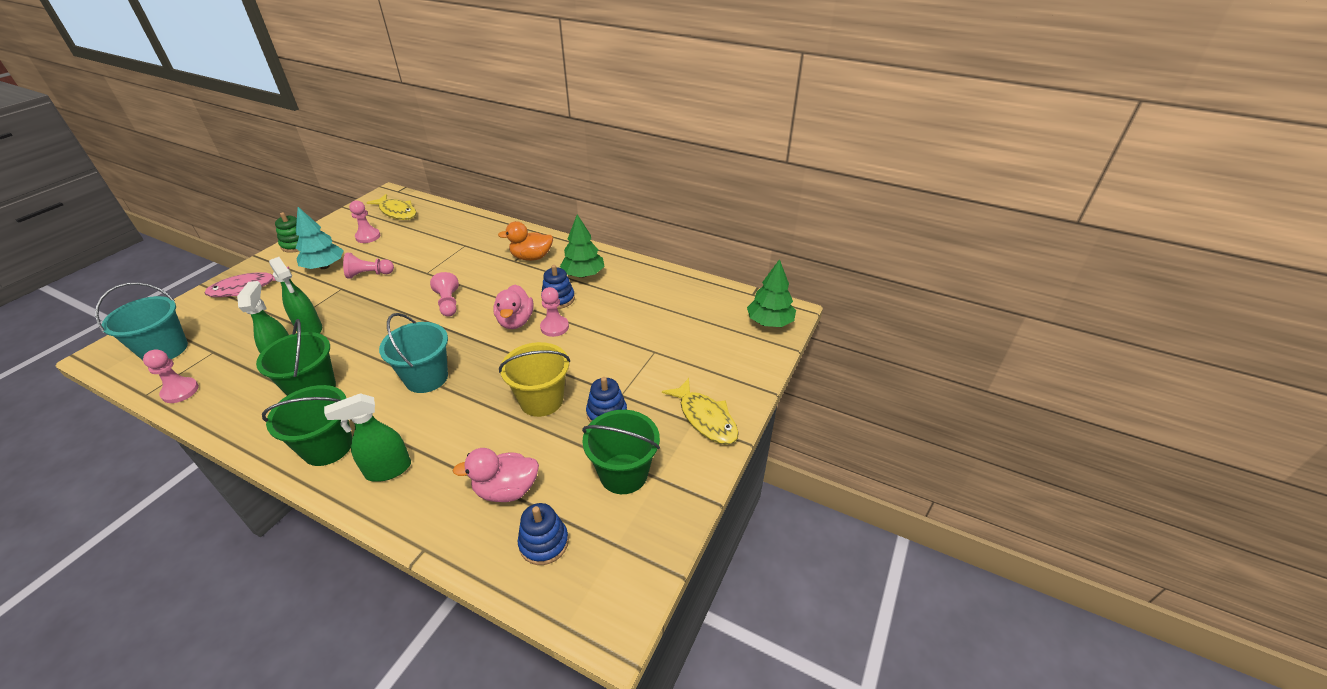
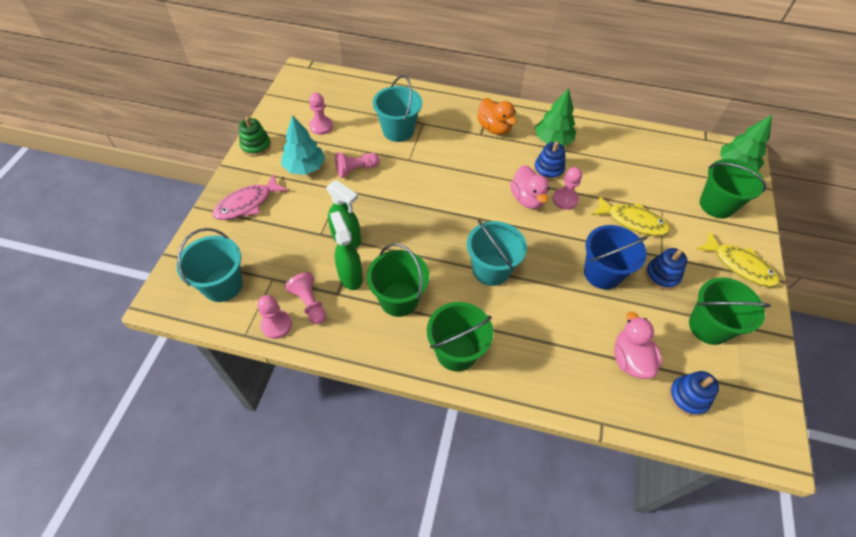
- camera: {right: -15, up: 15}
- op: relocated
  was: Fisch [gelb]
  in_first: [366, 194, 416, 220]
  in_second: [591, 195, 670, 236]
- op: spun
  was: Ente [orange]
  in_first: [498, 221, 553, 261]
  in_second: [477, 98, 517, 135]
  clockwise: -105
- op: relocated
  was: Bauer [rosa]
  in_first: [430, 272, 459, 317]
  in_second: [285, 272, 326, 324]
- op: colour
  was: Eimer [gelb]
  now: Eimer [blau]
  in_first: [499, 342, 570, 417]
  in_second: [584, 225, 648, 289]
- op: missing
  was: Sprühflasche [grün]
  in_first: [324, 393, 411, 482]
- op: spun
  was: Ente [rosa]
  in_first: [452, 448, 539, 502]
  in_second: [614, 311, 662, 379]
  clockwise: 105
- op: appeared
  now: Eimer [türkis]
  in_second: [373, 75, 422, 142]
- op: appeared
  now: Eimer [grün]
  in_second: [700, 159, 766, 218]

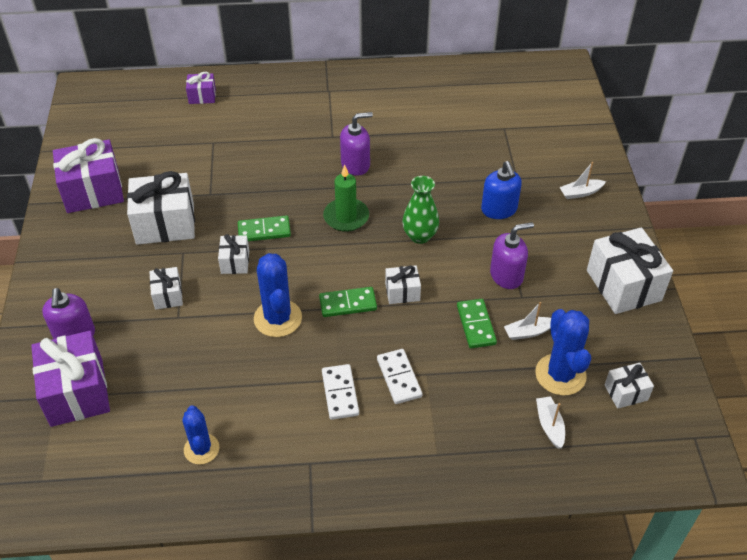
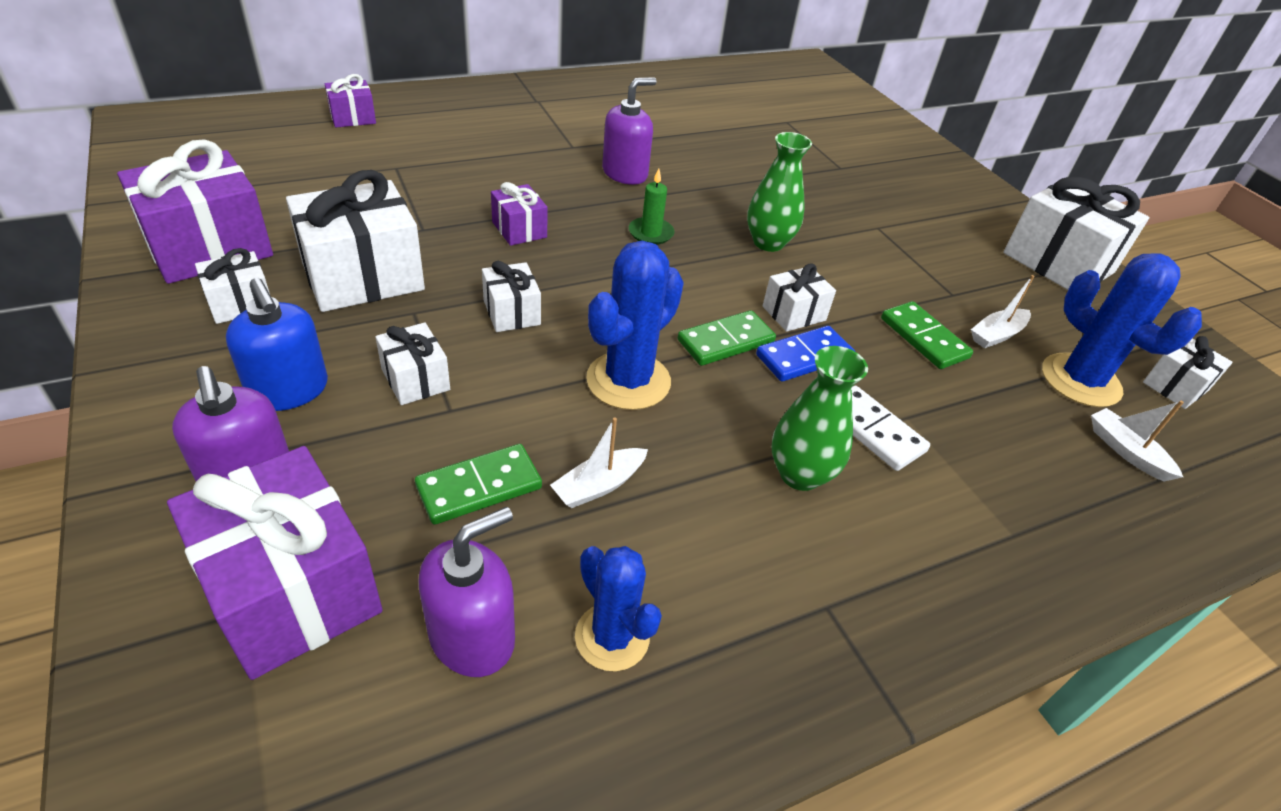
- camera: {right: -25, up: -5}
- op: relocated
  was: Seifenspender [blau]
  in_first: [481, 161, 522, 219]
  in_second: [226, 278, 328, 411]
- op: relocated
  was: Boot [weiß]
  in_first: [559, 162, 606, 199]
  in_second: [550, 417, 648, 508]
- op: size
  was: Kerze [grün]
  in_first: [323, 165, 369, 232]
  in_second: [629, 168, 675, 245]
  ratio: 0.65
- op: relocated
  was: Dominostein [grün]
  in_first: [238, 216, 291, 241]
  in_second: [415, 444, 542, 525]
- op: relocated
  was: Seifenspender [lila]
  in_first: [490, 222, 534, 289]
  in_second: [418, 507, 515, 677]
- op: spun
  was: Kaktus [blau]
  in_first: [254, 253, 302, 337]
  in_second: [586, 241, 684, 410]
  clockwise: 75
- op: exchanged
  was: Dominostein [weiß]
  now: Vase [grün]
  in_first: [322, 364, 359, 420]
  in_second: [771, 346, 868, 491]
- op: appeared
  now: Geschenk [lila]
  in_second: [491, 182, 548, 246]
- op: appeared
  now: Geschenk [weiß]
  in_second: [195, 248, 270, 324]
- op: appeared
  now: Dominostein [blau]
  in_second: [756, 326, 855, 382]

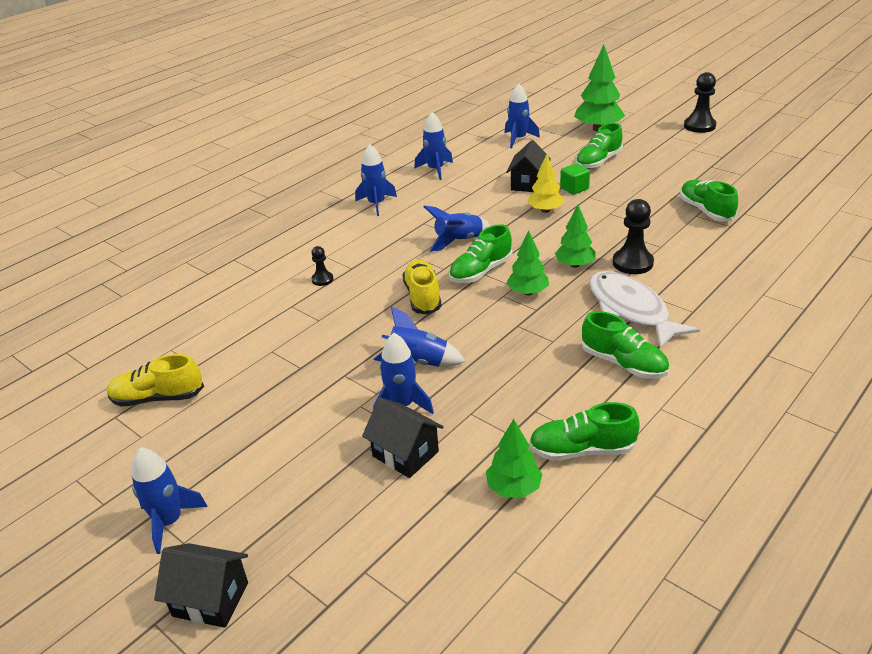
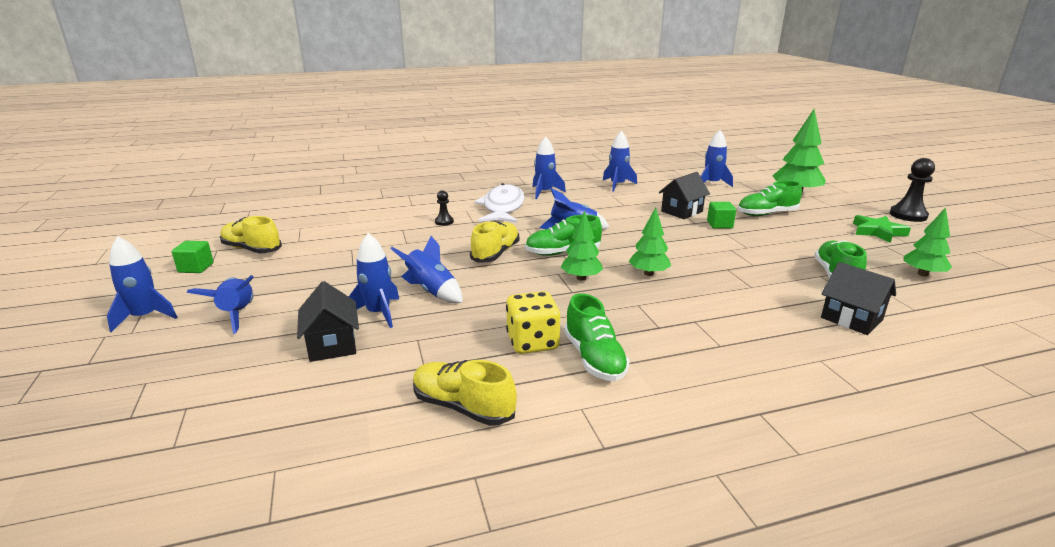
- camera: {right: 30, up: -10}
- op: missing
  was: Baum [gelb]
  in_first: [528, 154, 564, 213]
- op: missing
  was: Bauer [schwarz]
  in_first: [613, 199, 654, 274]
- op: relocated
  was: Fisch [weiß]
  in_first: [589, 271, 700, 349]
  in_second: [474, 183, 525, 223]
- op: colour
  was: Schuh [grün]
  now: Schuh [gelb]
  in_first: [529, 402, 639, 461]
  in_second: [413, 360, 517, 426]
- op: relocated
  was: Baum [grün]
  in_first: [486, 419, 542, 498]
  in_second: [904, 207, 952, 277]
- op: relocated
  was: Haus [schwarz]
  in_first: [154, 543, 248, 628]
  in_second: [821, 262, 896, 335]
- op: appeared
  now: Stern [grün]
  in_second: [853, 215, 911, 243]
- op: appeared
  now: Kubus [grün]
  in_second: [172, 241, 214, 273]
- op: appeared
  now: Rakete [blau]
  in_second: [187, 275, 254, 334]
- op: appeared
  now: Spielwürfel [gelb]
  in_second: [506, 291, 560, 354]

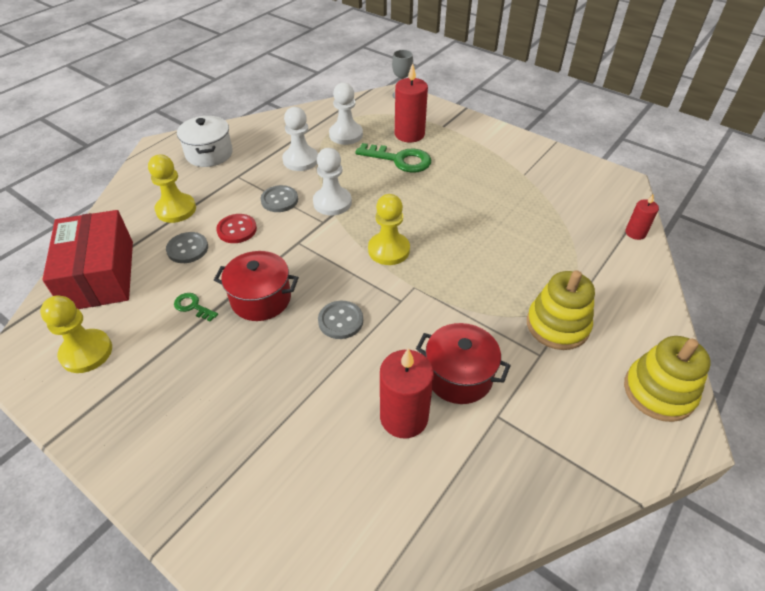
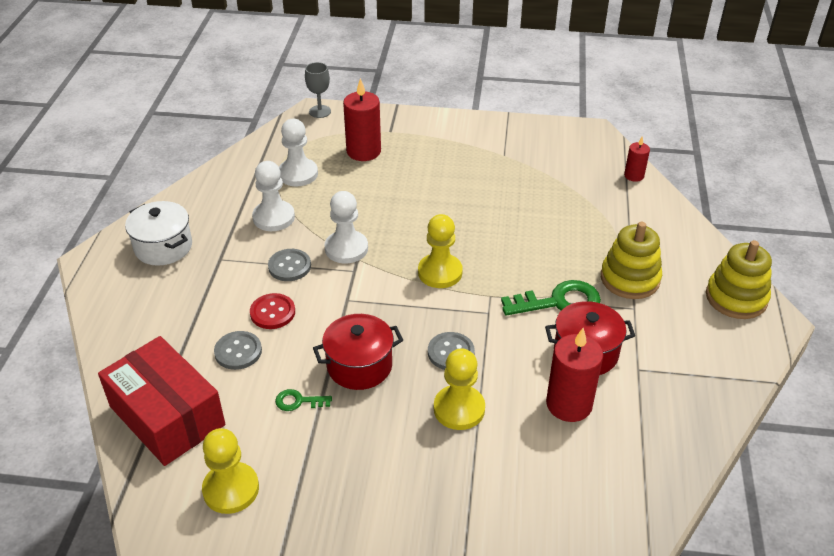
- camera: {right: -30, up: -5}
- op: relocated
  was: Schlüssel [grün]
  in_first: [355, 143, 431, 173]
  in_second: [501, 280, 601, 316]
- op: relocated
  was: Bauer [gelb]
  in_first: [148, 154, 196, 223]
  in_second: [434, 348, 485, 430]

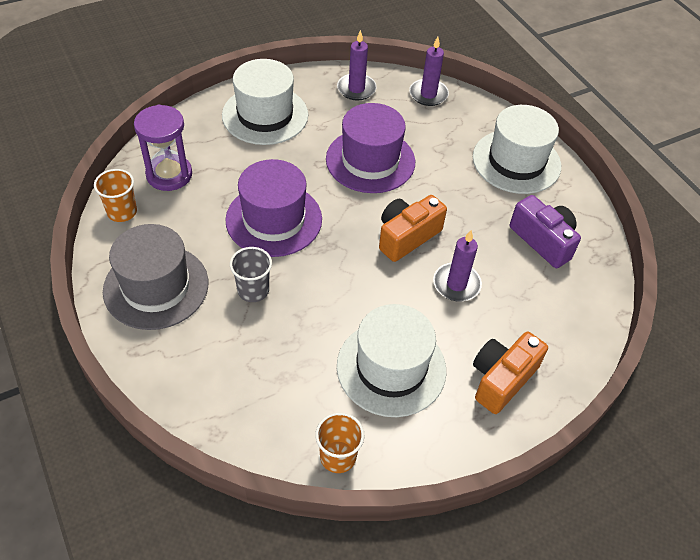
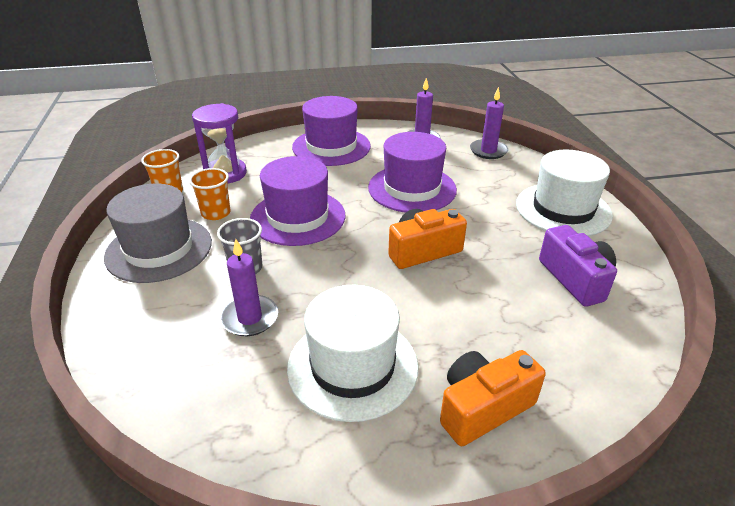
- camera: {right: 20, up: -15}
- op: colour
  was: Hut [weiß]
  now: Hut [lila]
  in_first: [222, 59, 308, 145]
  in_second: [292, 96, 371, 166]
- op: relocated
  was: Kerze [lila]
  in_first: [433, 230, 482, 301]
  in_second: [220, 239, 278, 336]
- op: relocated
  was: Becher [orange]
  in_first: [315, 412, 364, 473]
  in_second: [189, 168, 230, 220]

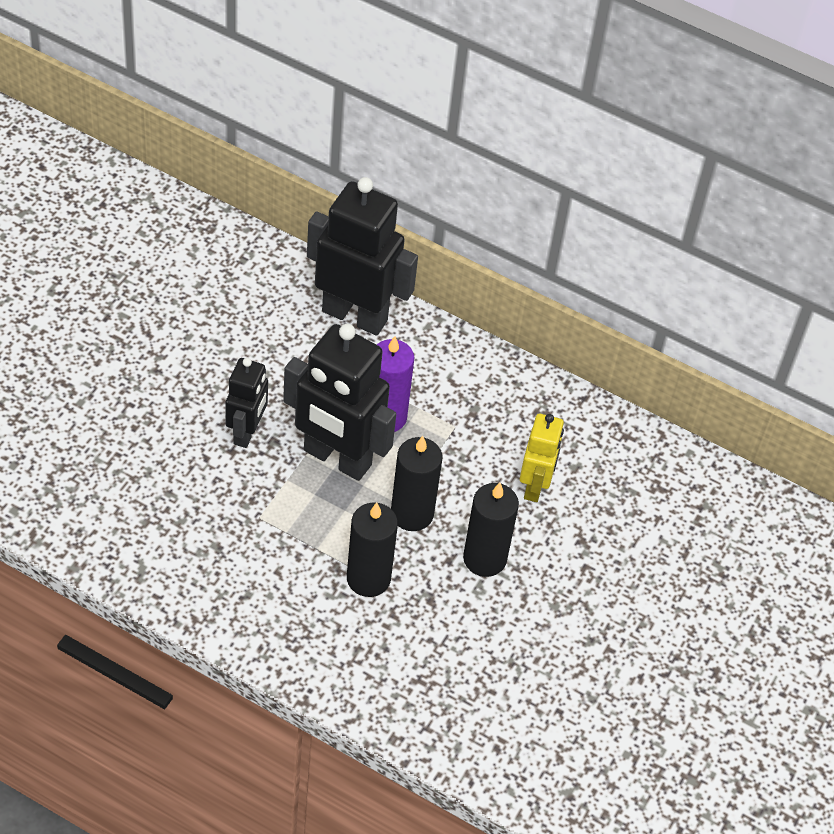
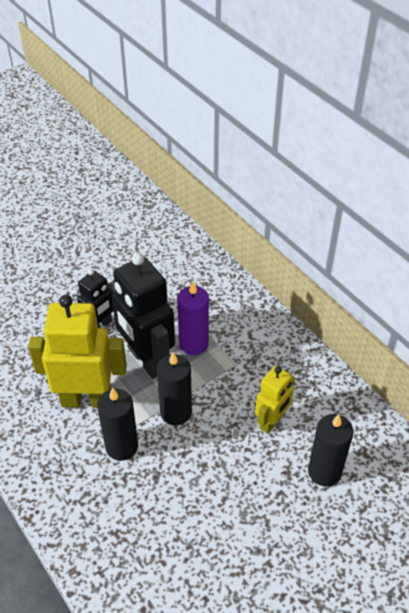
- camera: {right: 30, up: -5}
- op: missing
  was: Roboter [schwarz]
  in_first: [307, 177, 418, 336]
- op: relocated
  was: Kerze [schwarz]
  in_first: [463, 483, 519, 577]
  in_second: [308, 414, 354, 486]
- op: appeared
  now: Roboter [gelb]
  in_second: [28, 295, 127, 408]

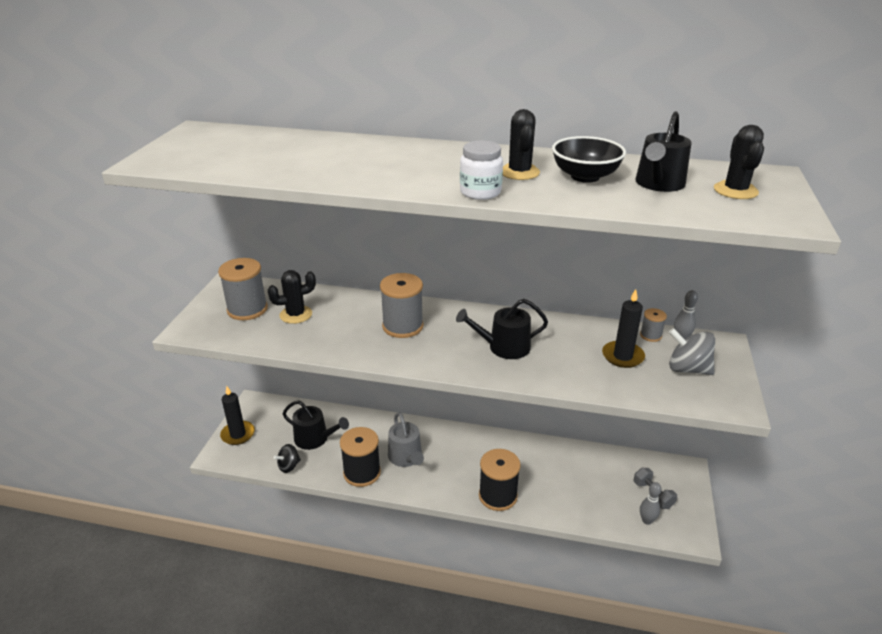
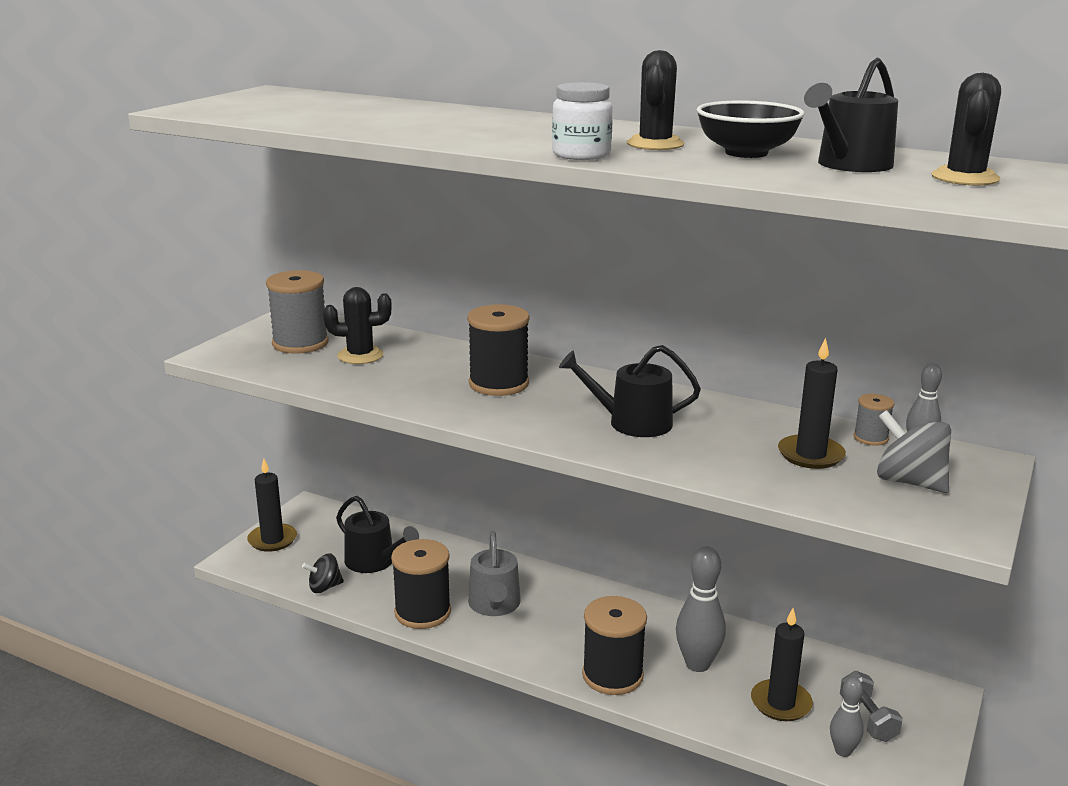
- camera: {right: 15, up: -10}
- op: colour
  was: Garnrolle [grau]
  now: Garnrolle [schwarz]
  in_first: [380, 273, 424, 338]
  in_second: [467, 304, 530, 396]
- op: appeared
  now: Bowlingkegel [grau]
  in_second: [676, 546, 726, 672]
- op: appeared
  now: Kerze [schwarz]
  in_second: [751, 608, 813, 721]

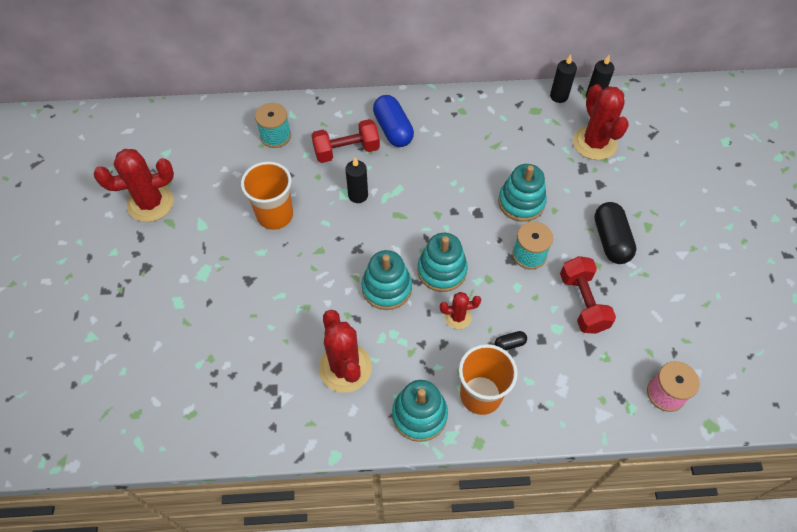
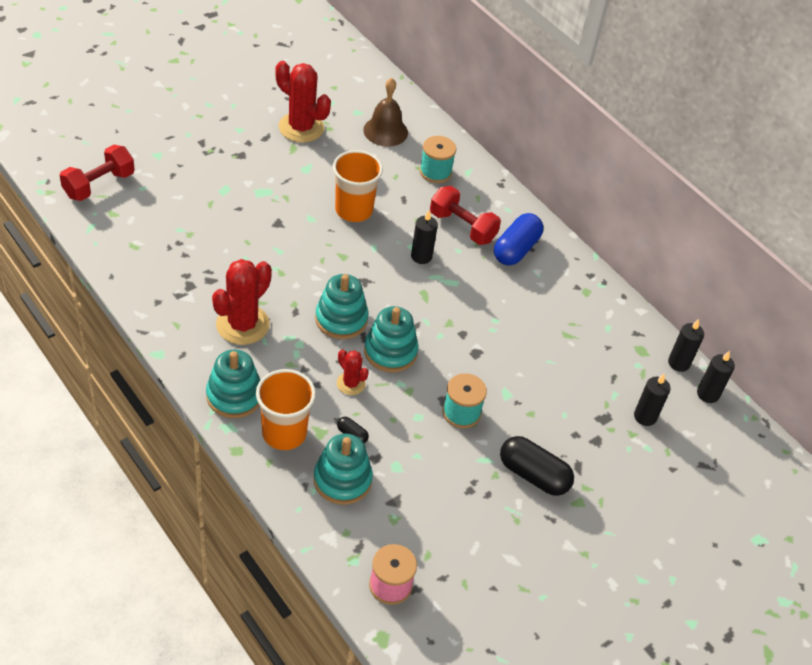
- camera: {right: 50, up: -10}
- op: exchanged
  was: Kaktus [rot]
  now: Kerze [schwarz]
  in_first: [573, 84, 629, 160]
  in_second: [634, 374, 670, 426]
- op: relocated
  was: Stapelspielzeug [türkis]
  in_first: [498, 164, 547, 222]
  in_second: [314, 434, 373, 505]
- op: spun
  was: Kapsel [schwarz]
  in_first: [594, 202, 636, 264]
  in_second: [500, 436, 574, 496]
  clockwise: 75
- op: relocated
  was: Hantel [rot]
  in_first: [560, 256, 616, 334]
  in_second: [60, 145, 135, 201]
- op: appeared
  now: Glocke [braun]
  in_second: [363, 78, 408, 147]

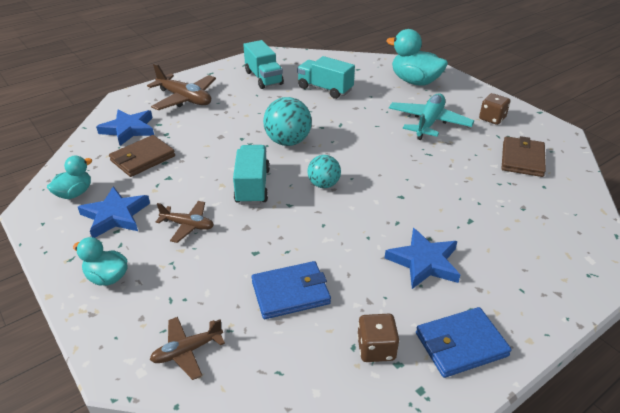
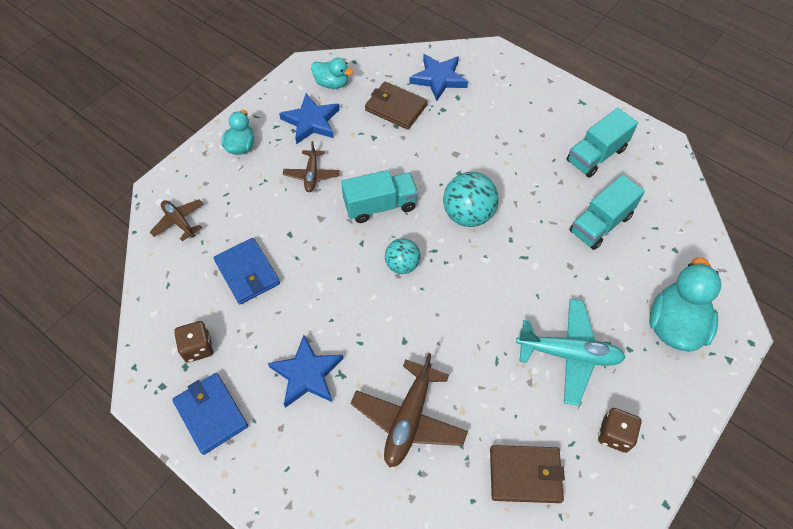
- camera: {right: 75, up: 20}
- op: spun
  was: Lastwagen [türkis]
  in_first: [297, 56, 355, 99]
  in_second: [569, 175, 645, 250]
  clockwise: -150
- op: relocated
  was: Flugzeug [braun]
  in_first: [147, 63, 216, 110]
  in_second: [350, 353, 468, 468]

